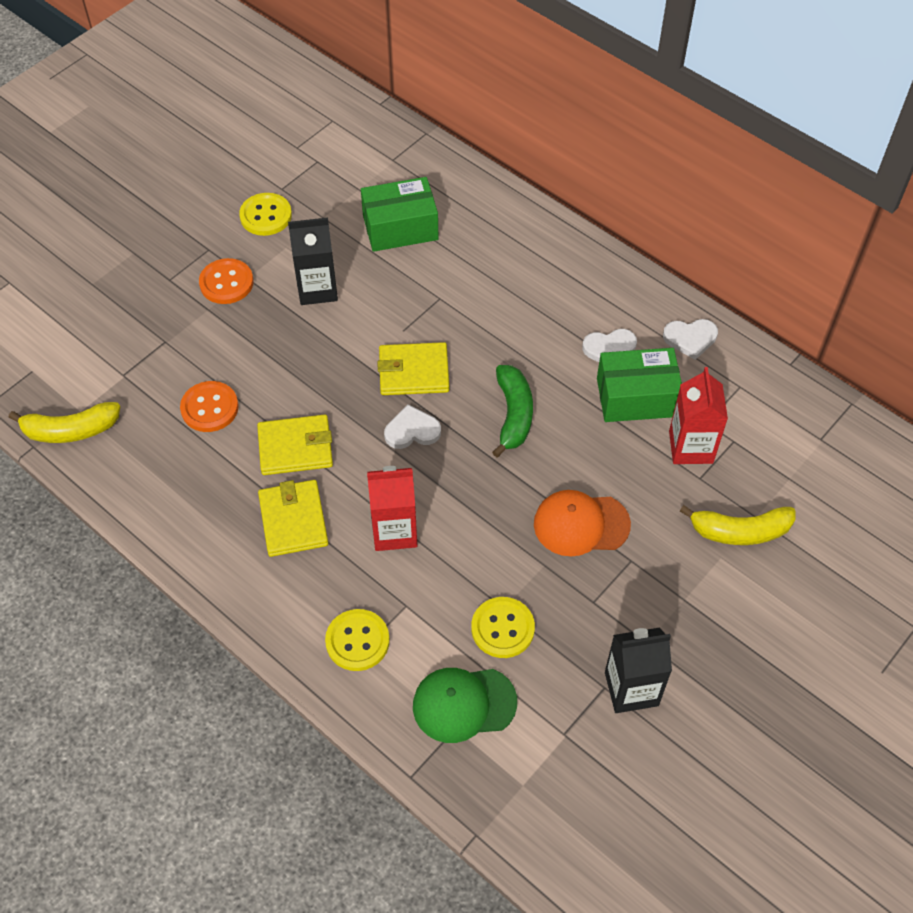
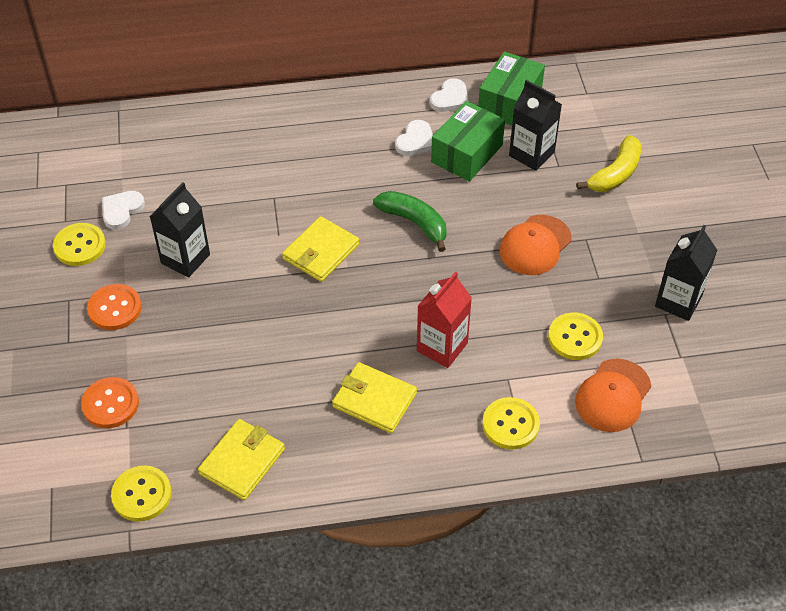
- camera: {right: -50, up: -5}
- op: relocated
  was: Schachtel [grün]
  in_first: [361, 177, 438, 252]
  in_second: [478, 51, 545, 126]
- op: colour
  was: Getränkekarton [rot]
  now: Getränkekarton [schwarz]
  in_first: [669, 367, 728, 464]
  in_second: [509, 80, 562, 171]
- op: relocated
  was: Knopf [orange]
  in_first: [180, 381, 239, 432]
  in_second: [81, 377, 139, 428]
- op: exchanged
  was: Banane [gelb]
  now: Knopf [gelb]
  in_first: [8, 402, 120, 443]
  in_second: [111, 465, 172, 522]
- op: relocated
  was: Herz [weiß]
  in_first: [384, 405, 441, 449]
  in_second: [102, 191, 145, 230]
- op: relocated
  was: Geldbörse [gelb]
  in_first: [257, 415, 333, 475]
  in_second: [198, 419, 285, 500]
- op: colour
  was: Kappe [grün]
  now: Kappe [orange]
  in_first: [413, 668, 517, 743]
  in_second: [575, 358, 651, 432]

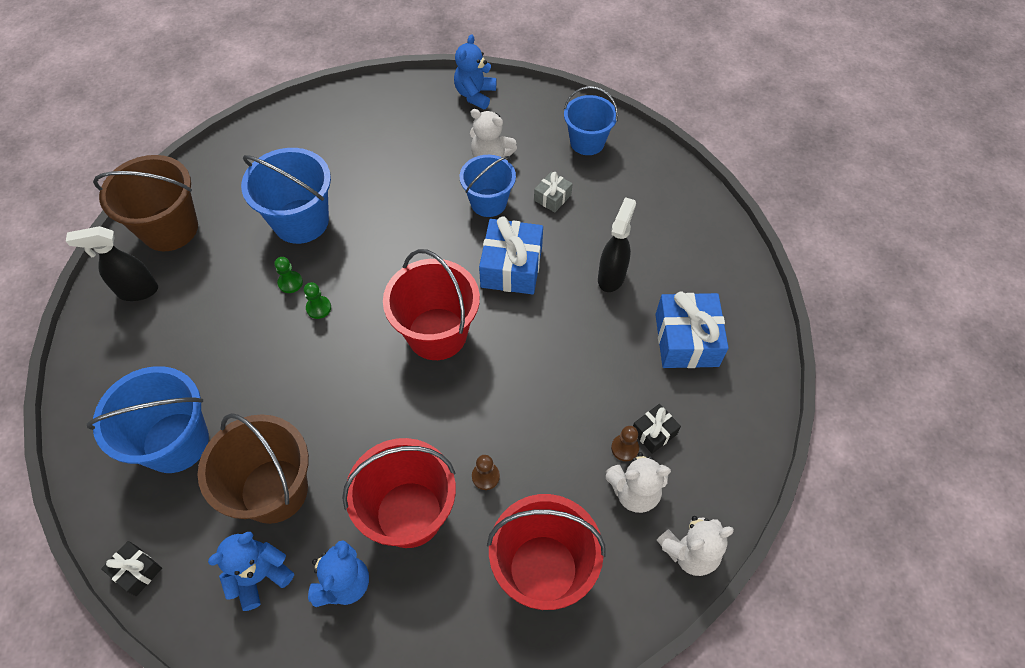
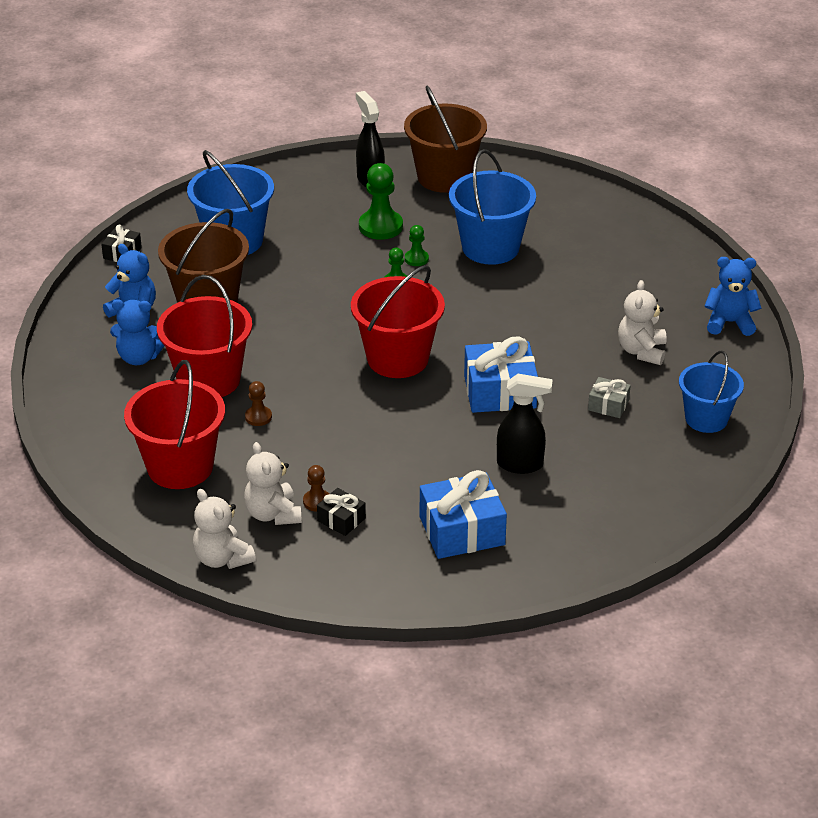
- camera: {right: 75, up: -20}
- op: missing
  was: Eimer [blau]
  in_first: [460, 155, 516, 217]
- op: appeared
  now: Bauer [grün]
  in_second: [359, 163, 403, 240]

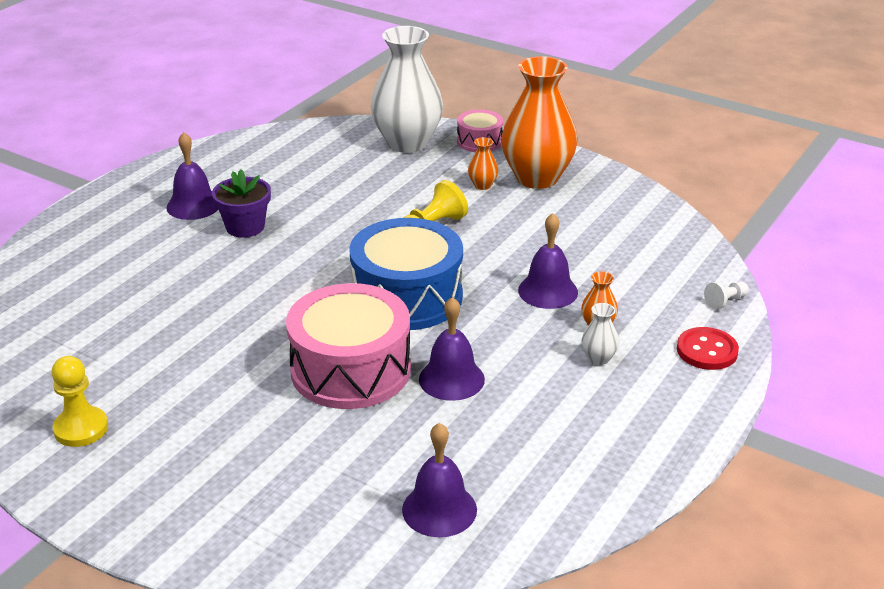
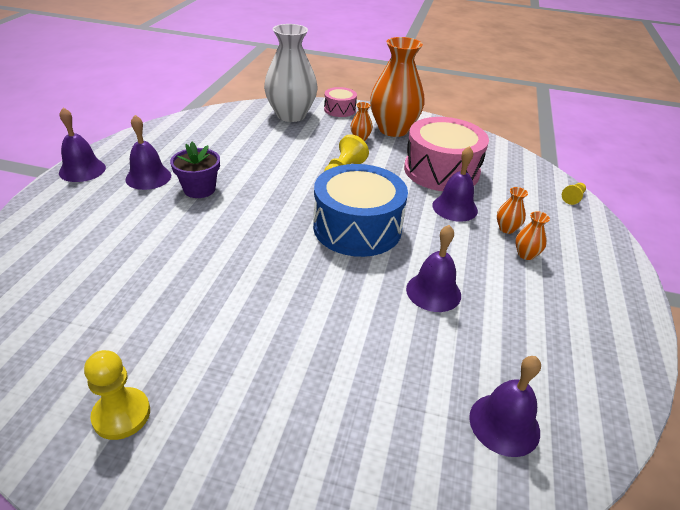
- camera: {right: -20, up: 5}
- op: colour
  was: Bauer [weiß]
  now: Bauer [gelb]
  in_first: [704, 282, 749, 310]
  in_second: [562, 183, 586, 205]
- op: relocated
  was: Trommel [rosa]
  in_first: [286, 283, 411, 409]
  in_second: [404, 117, 489, 191]
- op: colour
  was: Vase [weiß]
  now: Vase [orange]
  in_first: [581, 303, 619, 365]
  in_second: [515, 211, 550, 260]
- op: missing
  was: Knopf [rot]
  in_first: [677, 327, 739, 370]
- op: appeared
  now: Glocke [lila]
  in_second: [59, 107, 106, 182]

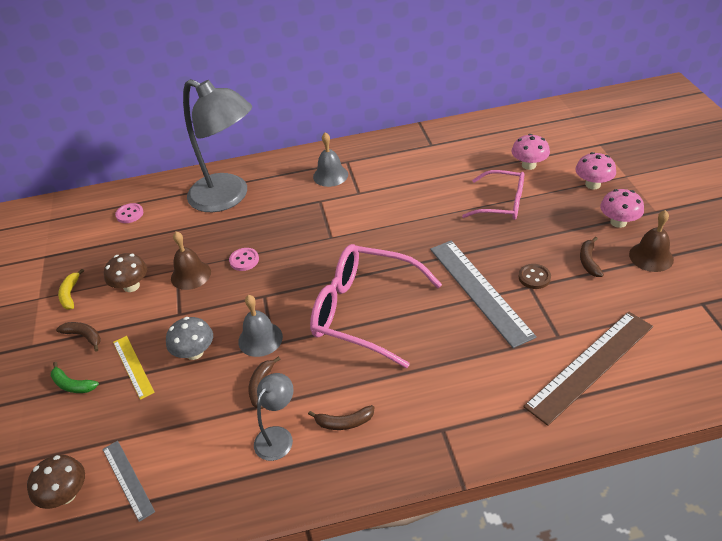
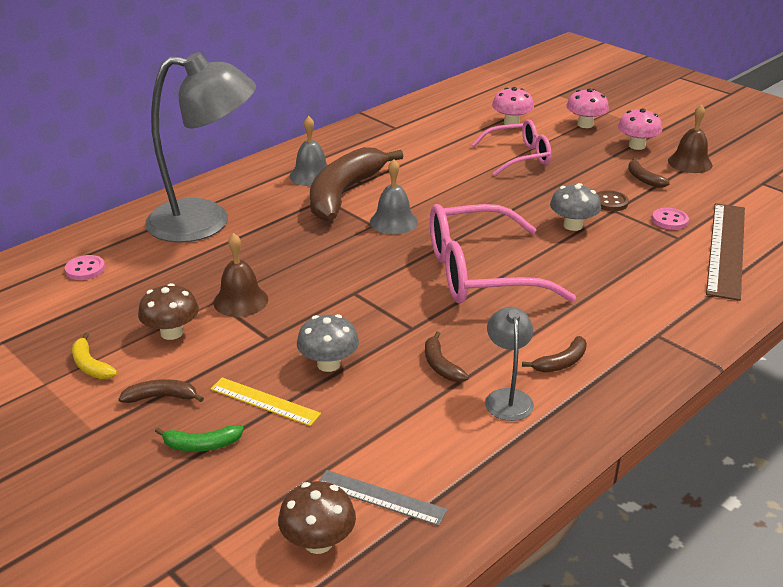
- camera: {right: -35, up: -10}
- op: exchanged
  was: Lineal [grau]
  now: Pilz [grau]
  in_first: [430, 240, 537, 348]
  in_second: [550, 183, 601, 231]
- op: relocated
  was: Knopf [rosa]
  in_first: [229, 248, 259, 271]
  in_second: [652, 208, 689, 230]
- op: relocated
  was: Glocke [grau]
  in_first: [238, 295, 283, 357]
  in_second: [370, 159, 418, 234]
- op: appeared
  now: Banane [braun]
  in_second: [310, 147, 404, 222]

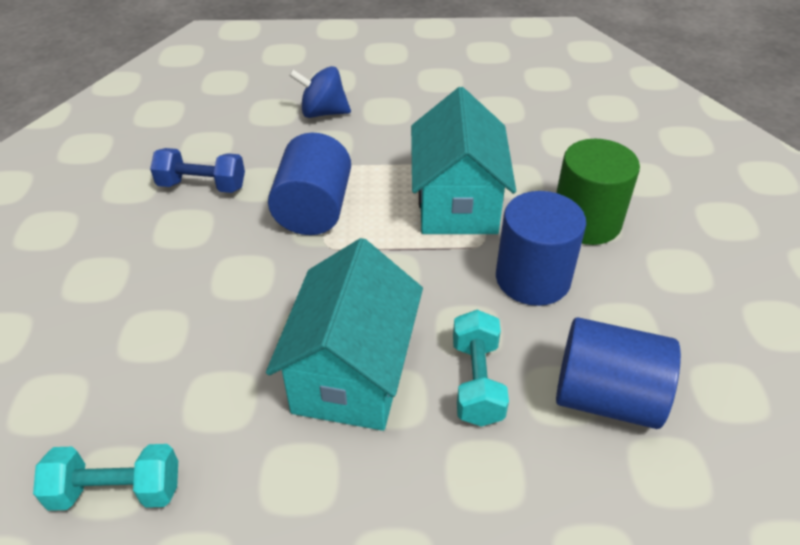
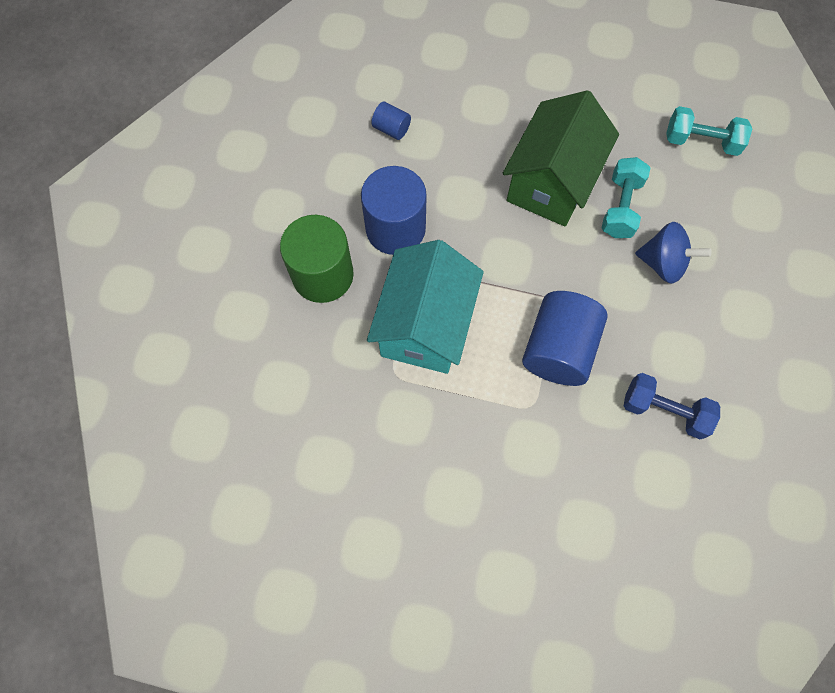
- camera: {right: -165, up: 25}
- op: relocated
  was: Kreisel [blau]
  in_first: [289, 66, 351, 118]
  in_second: [635, 222, 712, 284]
- op: colour
  was: Haus [türkis]
  now: Haus [grün]
  in_first: [266, 238, 423, 431]
  in_second: [503, 90, 619, 226]
- op: relocated
  was: Hantel [türkis]
  in_first: [453, 310, 509, 427]
  in_second: [601, 157, 651, 238]
- op: size
  was: Vollzylinder [blau]
  in_first: [556, 317, 681, 429]
  in_second: [372, 101, 411, 140]
  ratio: 0.47

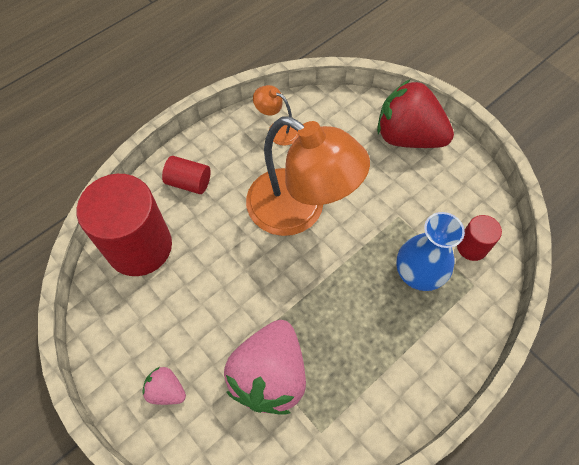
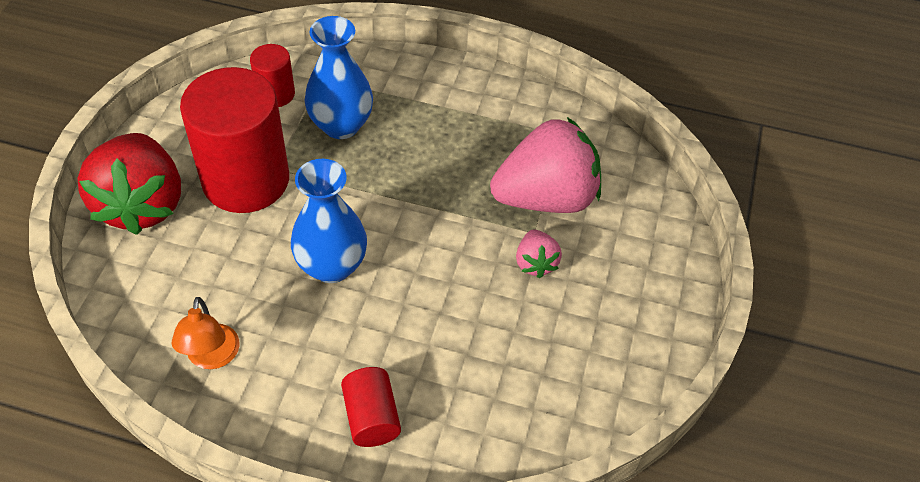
- camera: {right: -125, up: -10}
- op: exchanged
  was: Lampe [orange]
  now: Vase [blau]
  in_first: [246, 116, 370, 236]
  in_second: [291, 159, 367, 283]
- op: relocated
  was: Vollzylinder [rot]
  in_first: [77, 174, 172, 276]
  in_second: [180, 67, 289, 213]
- op: relocated
  was: Erdbeere [rosa]
  in_first: [142, 367, 186, 405]
  in_second: [516, 229, 562, 278]

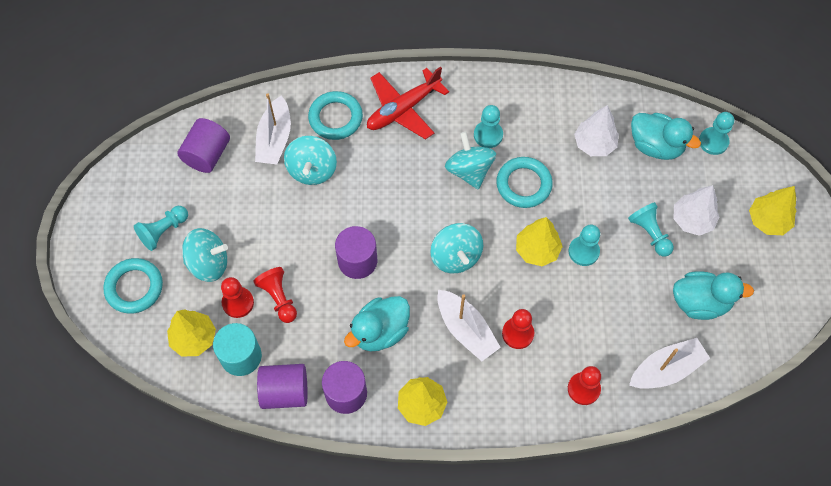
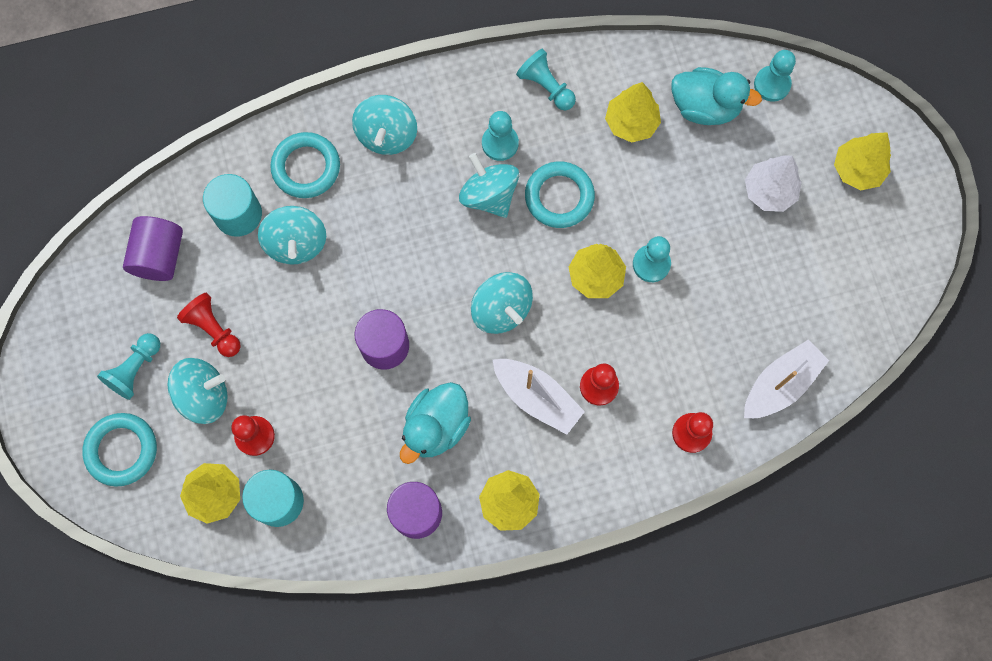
- camera: {right: -15, up: 10}
- op: exchanged
  was: Flugzeug [rot]
  now: Kreisel [türkis]
  in_first: [367, 66, 449, 140]
  in_second: [352, 95, 417, 155]
- op: exchanged
  was: Boot [weiß]
  now: Vollzylinder [türkis]
  in_first: [255, 93, 291, 165]
  in_second: [203, 174, 262, 237]
- op: colour
  was: Baum [weiß]
  now: Baum [gelb]
  in_first: [574, 105, 619, 156]
  in_second: [605, 82, 661, 142]
- op: relocated
  was: Bauer [türkis]
  in_first: [628, 202, 674, 257]
  in_second: [516, 49, 576, 110]
- op: relocated
  was: Bauer [rot]
  in_first: [253, 267, 297, 323]
  in_second: [177, 293, 241, 357]
- op: missing
  was: Ente [türkis]
  in_first: [673, 271, 754, 320]
- op: missing
  was: Vollzylinder [lila]
  in_first: [257, 364, 307, 409]

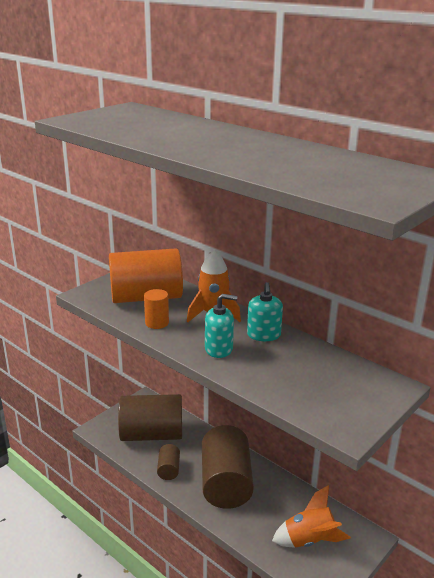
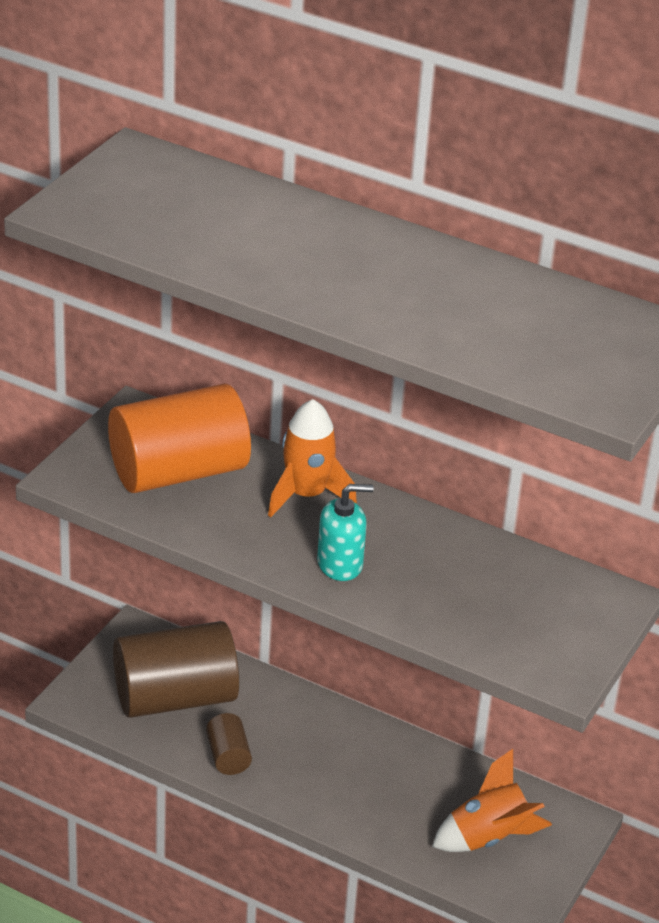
- camera: {right: -15, up: 10}
- op: missing
  was: Seifenspender [türkis]
  in_first: [247, 282, 283, 341]
- op: missing
  was: Vollzylinder [orange]
  in_first: [144, 289, 169, 329]
- op: missing
  was: Vollzylinder [braun]
  in_first: [202, 425, 254, 509]

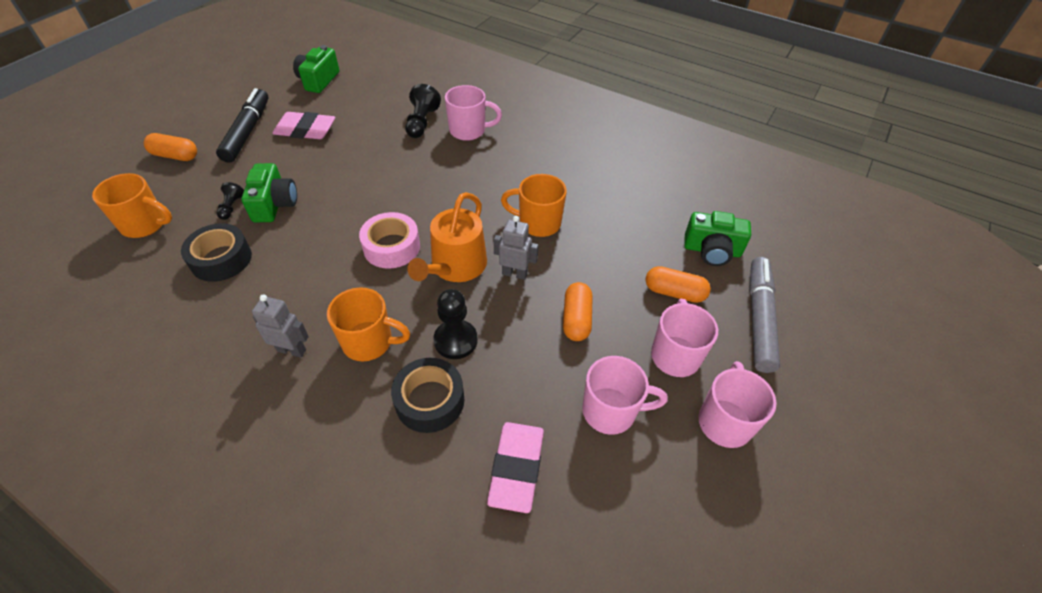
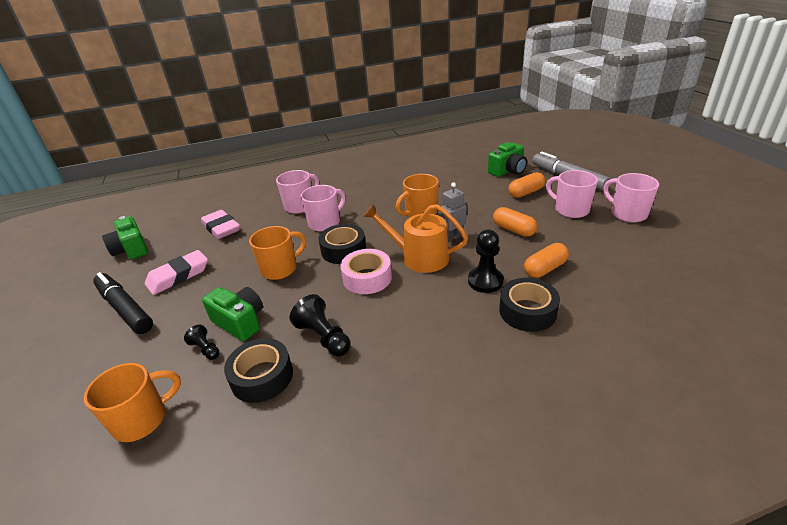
- camera: {right: -45, up: -15}
- op: relocated
  was: Bauer [schwarz]
  in_first: [405, 84, 441, 138]
  in_second: [289, 294, 351, 357]
- op: relocated
  was: Kapsel [orange]
  in_first: [144, 133, 197, 161]
  in_second: [524, 243, 569, 278]
- op: spun
  was: Gießkanne [orange]
  in_first: [407, 192, 487, 282]
  in_second: [363, 204, 468, 273]
  clockwise: 135
- op: relocated
  was: Tasse [orange]
  in_first: [327, 287, 410, 361]
  in_second: [249, 226, 306, 280]
- op: missing
  was: Roboter [grau]
  in_first: [252, 294, 309, 358]
- op: relocated
  was: Tasse [rosa]
  in_first: [582, 356, 668, 435]
  in_second: [301, 185, 346, 232]
- op: relocated
  was: Radiergummi [rosa]
  in_first: [487, 422, 544, 513]
  in_second: [201, 210, 240, 239]
- op: appeared
  now: Klebeband [schwarz]
  in_second: [319, 224, 366, 264]

